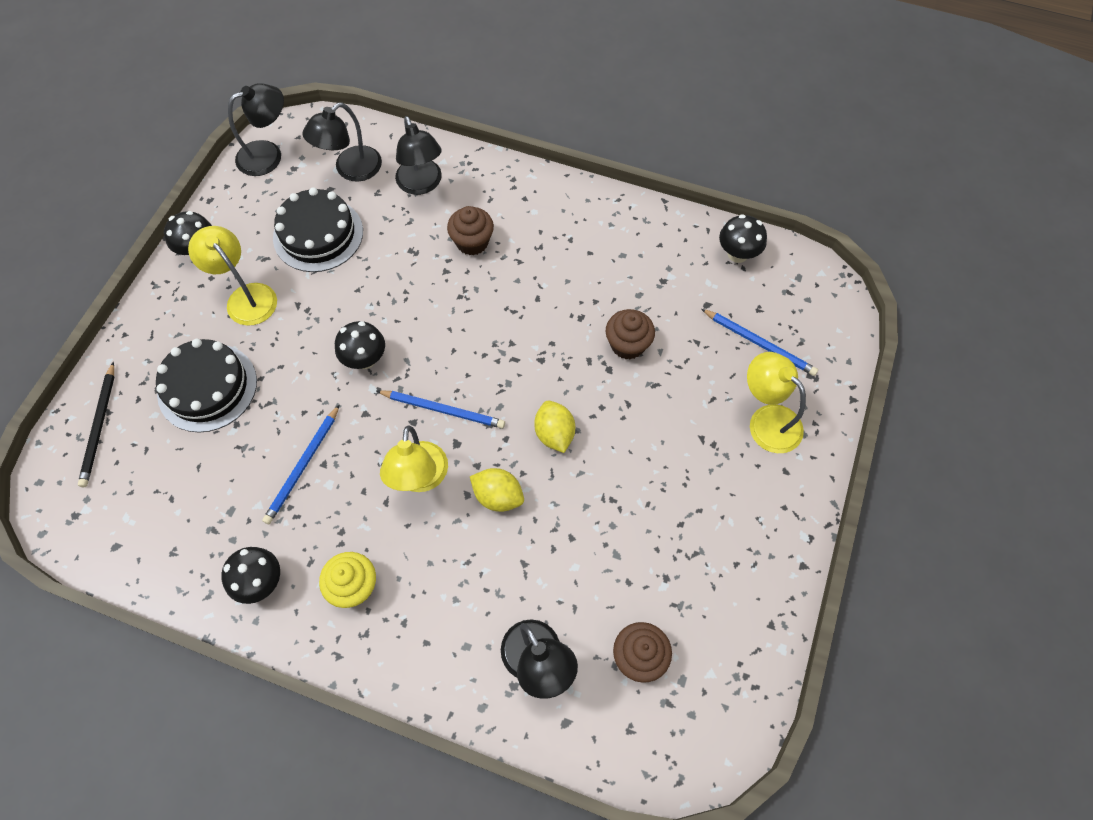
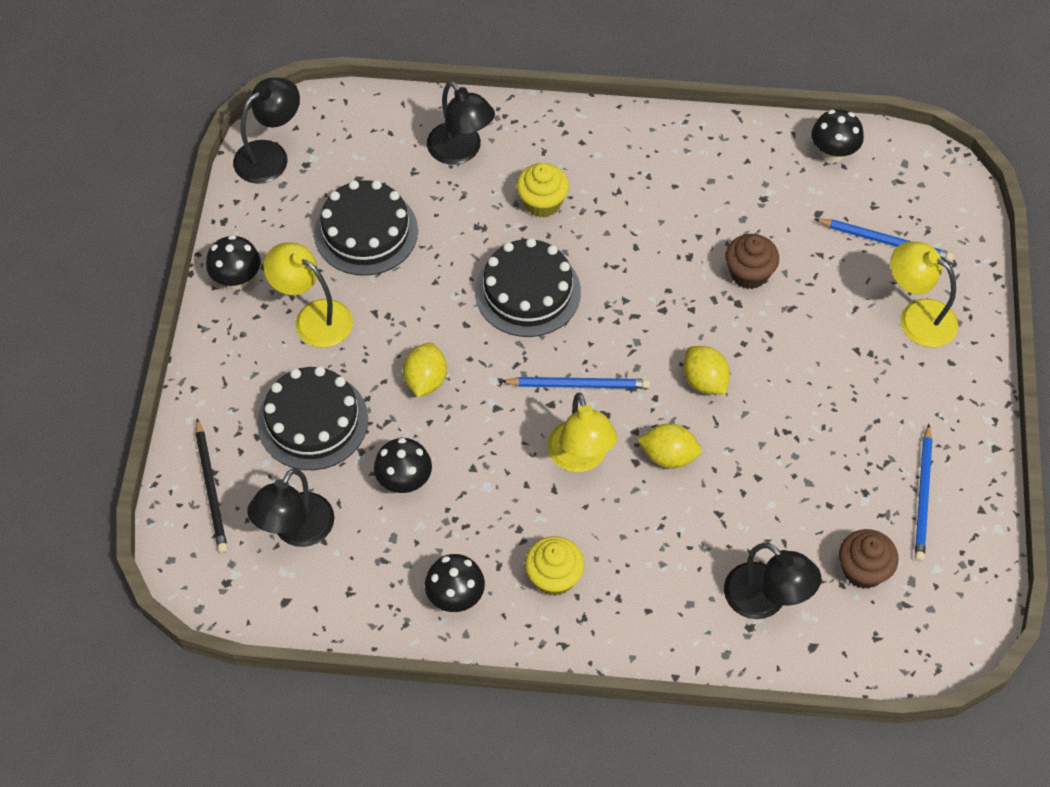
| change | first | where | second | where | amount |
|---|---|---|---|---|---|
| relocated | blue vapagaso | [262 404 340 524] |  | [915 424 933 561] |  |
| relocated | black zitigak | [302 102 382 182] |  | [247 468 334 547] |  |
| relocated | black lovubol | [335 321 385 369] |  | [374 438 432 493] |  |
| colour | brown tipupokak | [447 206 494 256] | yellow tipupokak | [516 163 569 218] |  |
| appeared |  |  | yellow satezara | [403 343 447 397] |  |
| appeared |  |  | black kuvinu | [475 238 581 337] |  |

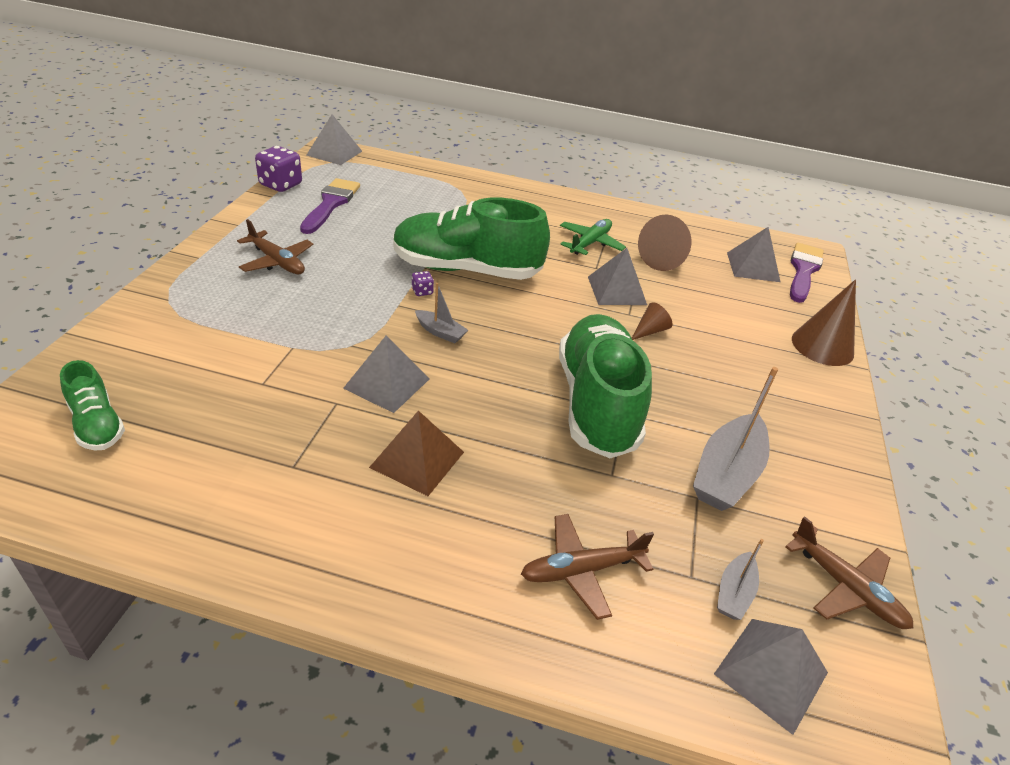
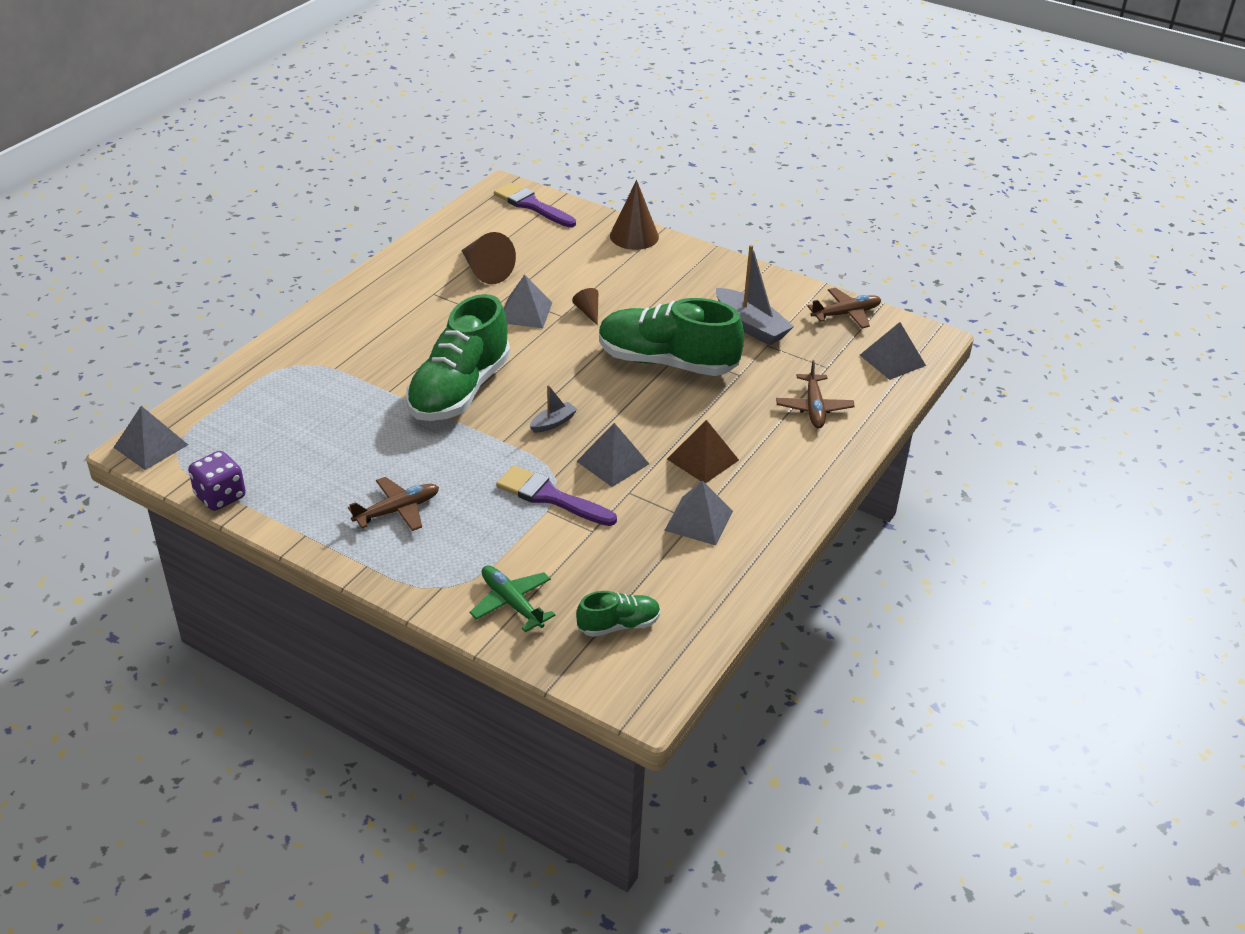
| change | first | where | second | where | amount |
|---|---|---|---|---|---|
| relocated | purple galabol | [300 178 360 234] |  | [496 465 617 526] |  |
| missing | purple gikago | [412 271 434 296] |  |  |  |
| relocated | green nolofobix | [560 219 626 255] |  | [470 565 555 632] |  |
| missing | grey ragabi | [717 539 764 620] |  |  |  |
| relocated | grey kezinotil | [727 227 780 282] |  | [664 480 733 545] |  |

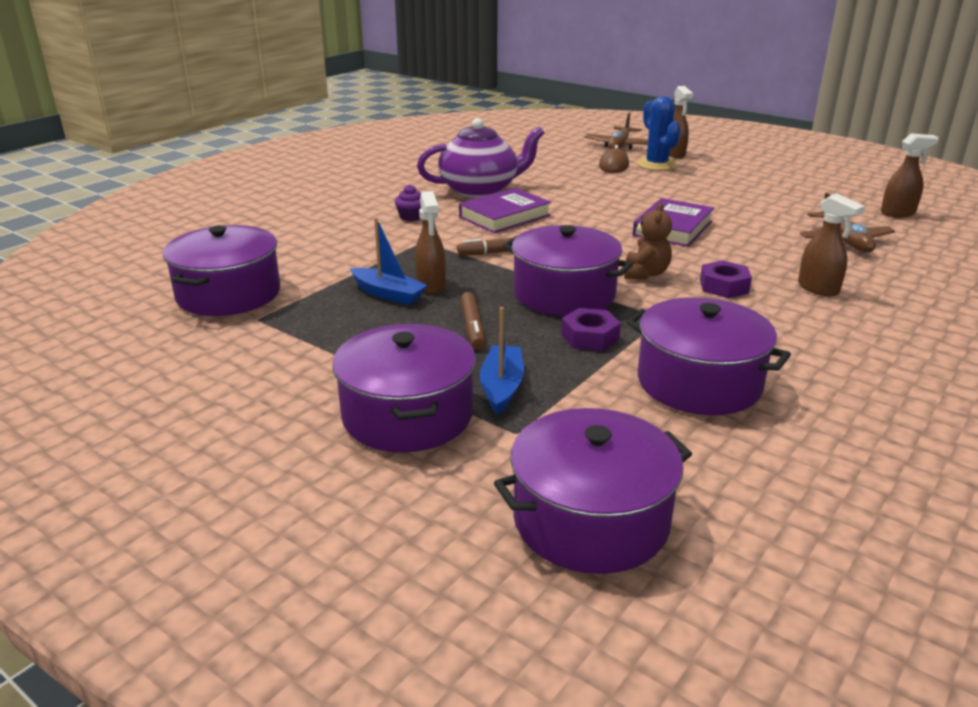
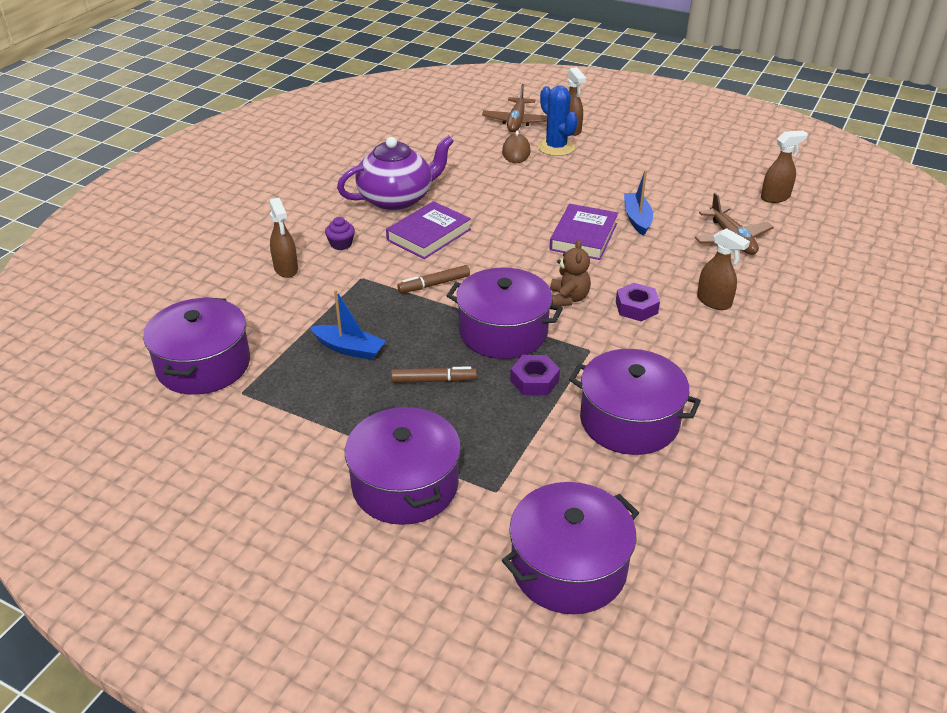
| change | first | where | second | where | amount |
|---|---|---|---|---|---|
| relocated | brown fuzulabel | [415 191 446 294] |  | [269 198 298 278] |  |
| spun | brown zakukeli | [460 292 485 349] |  | [391 366 477 383] | 75 degrees counterclockwise |
| relocated | blue ragabi | [480 307 524 415] |  | [624 170 653 236] |  |

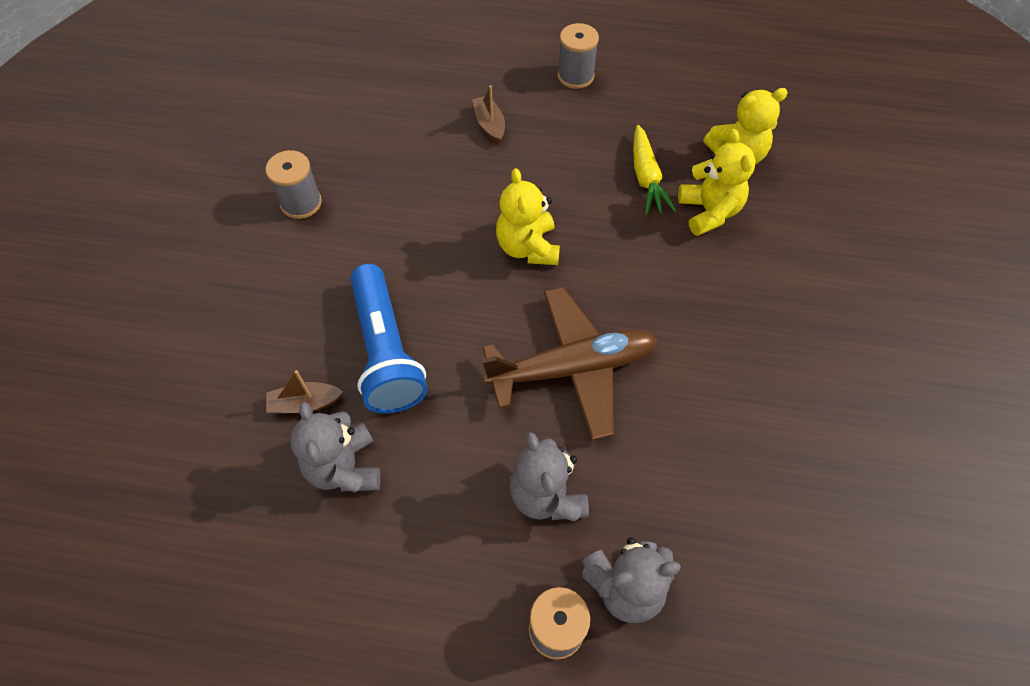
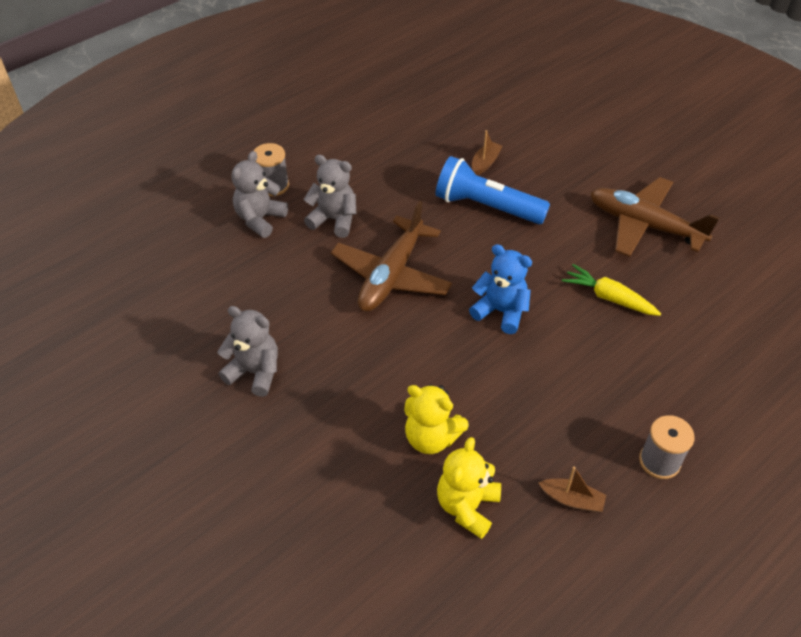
| change | first | where | second | where | amount |
|---|---|---|---|---|---|
| exchanged | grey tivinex | [265 150 322 219] | brown nolofobix | [590 177 719 257] |  |
| relocated | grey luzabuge | [290 402 381 493] |  | [217 306 278 397] |  |
| relocated | brown ragabi | [472 85 505 144] |  | [538 466 606 512] |  |
| colour | yellow luzabuge | [496 168 560 265] | blue luzabuge | [469 244 532 334] |  |
| relocated | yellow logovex | [633 125 677 215] |  | [562 264 661 316] |  |

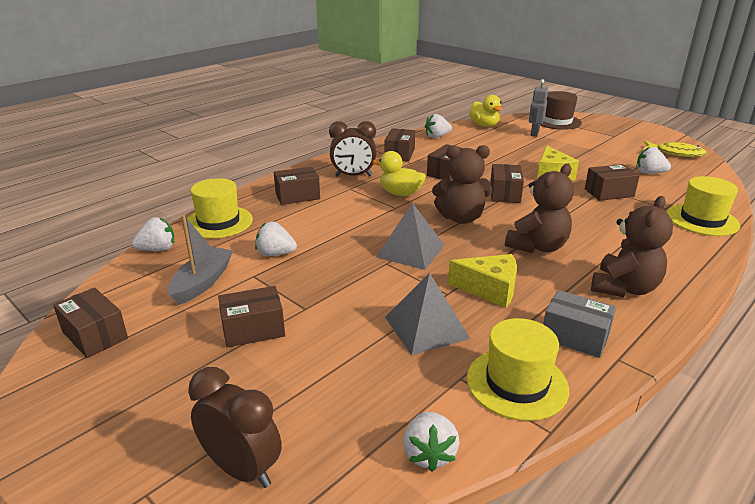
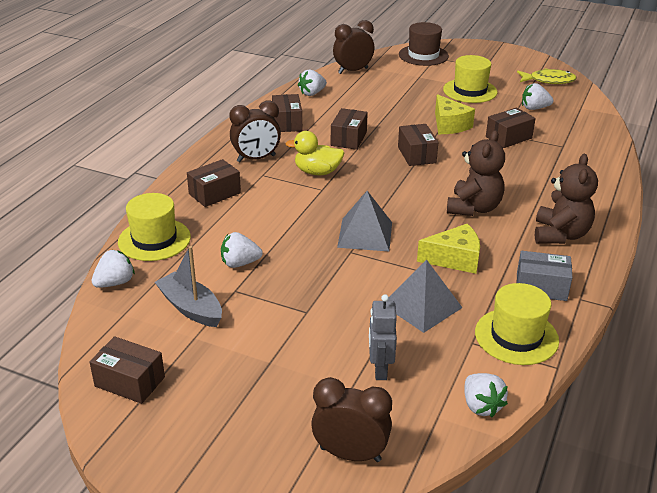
| change | first | where | second | where | amount |
|---|---|---|---|---|---|
| spun | grey ragabi | [168 215 233 305] |  | [155 246 222 327] | 45 degrees counterclockwise |
| missing | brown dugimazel | [218 286 285 348] |  |  |  |
| missing | brown luzabuge | [432 145 492 224] |  |  |  |
| exchanged | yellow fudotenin | [469 95 502 127] | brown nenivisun | [333 20 374 74] |  |
| relocated | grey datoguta | [529 79 548 137] |  | [369 294 397 380] |  |
| relocated | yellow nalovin | [667 176 740 236] |  | [443 55 498 103] |  |

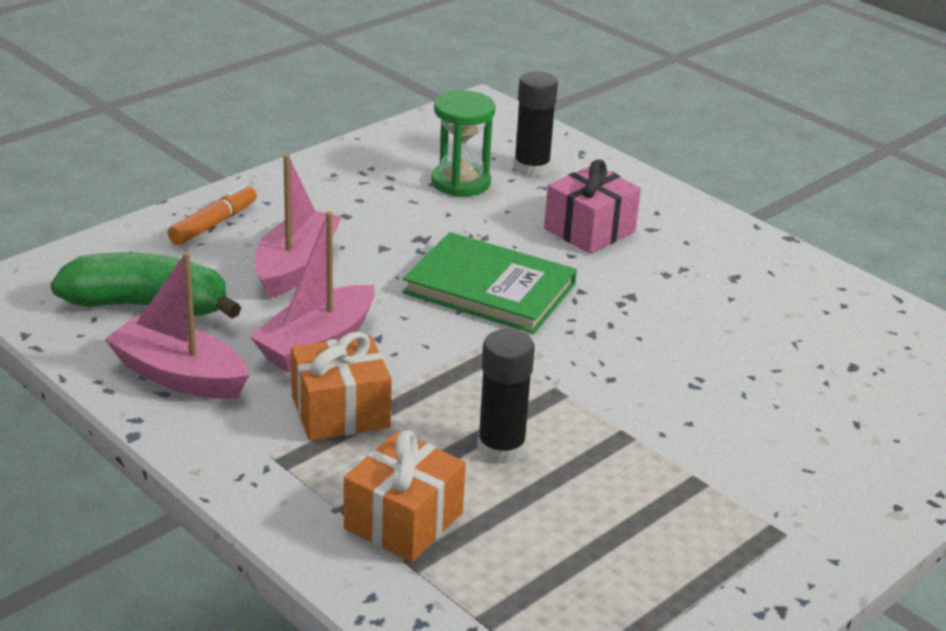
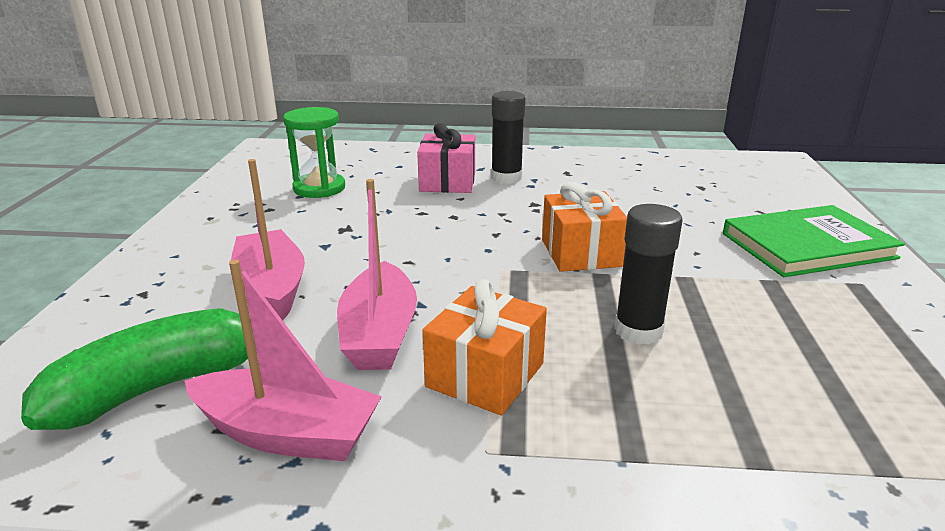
| change | first | where | second | where | amount |
|---|---|---|---|---|---|
| spun | pink ragabi | [104 252 249 399] |  | [185 259 382 461] | 150 degrees counterclockwise |
| missing | orange zakukeli | [168 184 257 245] |  |  |  |
| relocated | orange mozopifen | [344 430 466 562] |  | [542 182 627 272] |  |
| relocated | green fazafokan | [403 232 577 334] |  | [723 205 905 277] |  |
| relocated | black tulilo | [514 71 558 177] |  | [491 91 526 184] |  |

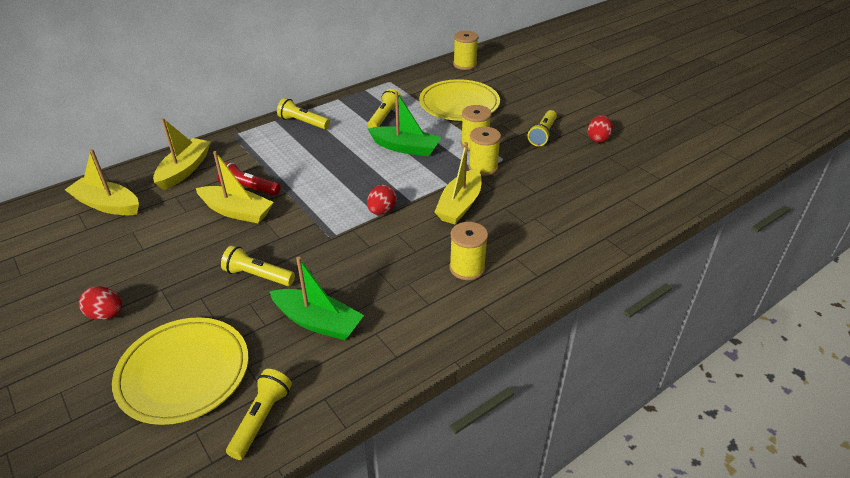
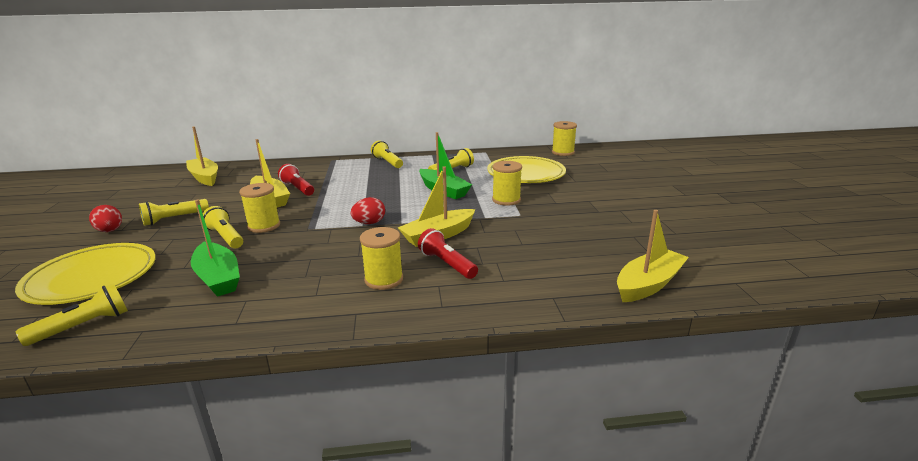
| change | first | where | second | where | amount |
|---|---|---|---|---|---|
| relocated | yellow ragabi | [153 118 211 190] |  | [617 210 689 302] |  |
| relocated | yellow tivinex | [468 127 501 176] |  | [239 183 280 233] |  |
| relocated | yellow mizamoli | [527 110 557 146] |  | [139 199 209 226] |  |
| missing | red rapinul | [588 115 613 143] |  |  |  |
| appeared |  |  | red mizamoli | [418 228 478 279] |  |

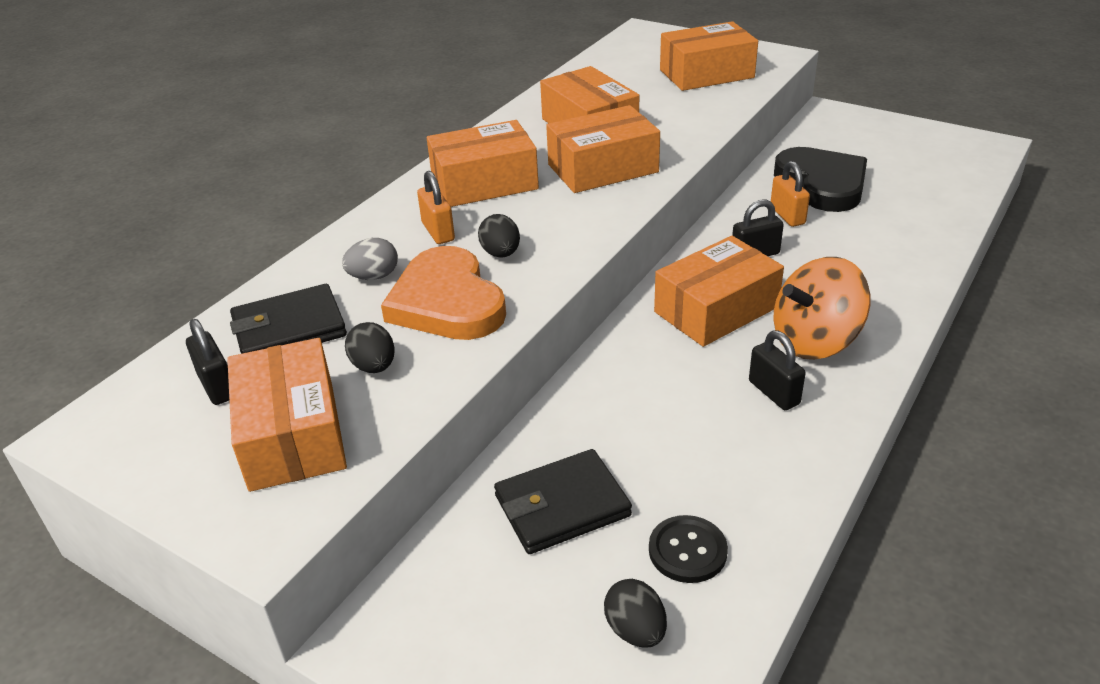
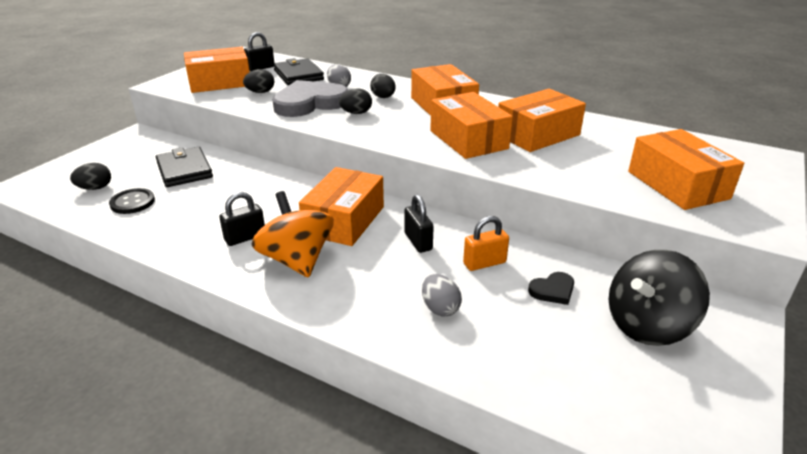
| change | first | where | second | where | amount |
|---|---|---|---|---|---|
| colour | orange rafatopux | [381 246 506 340] | grey rafatopux | [272 80 349 117] |  |
| exchanged | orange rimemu | [417 171 455 244] | black rapinul | [370 74 396 98] |  |
| spun | orange dugimazel | [654 236 784 347] |  | [299 167 384 246] | 60 degrees clockwise |
| size | black rafatopux | [774 147 867 212] |  | [528 272 574 305] | x0.44 |
| appeared |  |  | grey rapinul | [422 274 462 316] |  |
| appeared |  |  | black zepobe | [608 250 710 346] |  |

